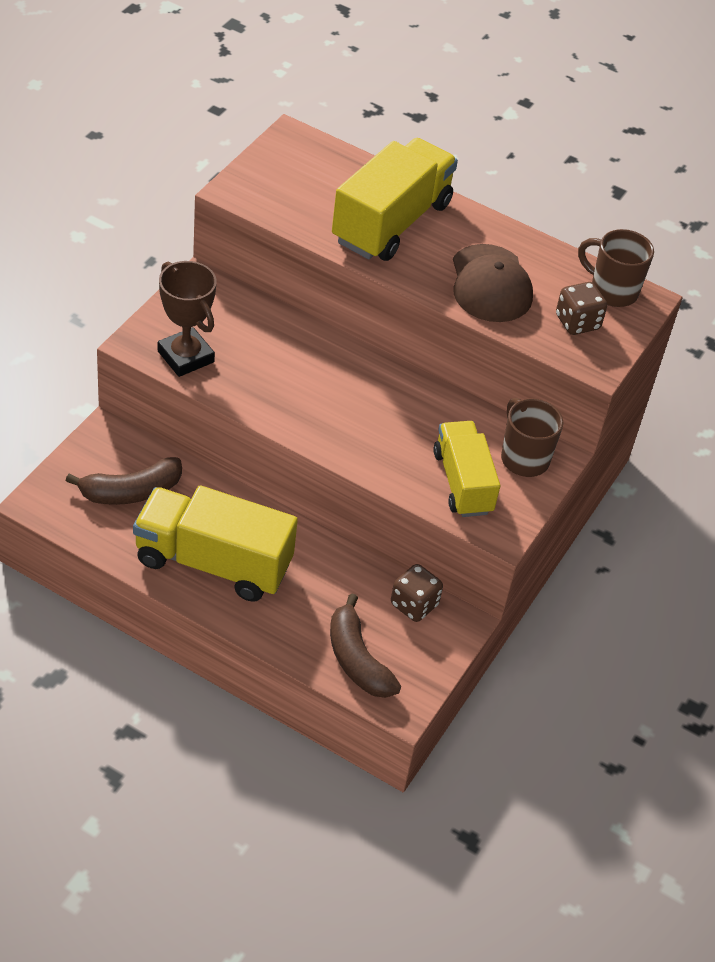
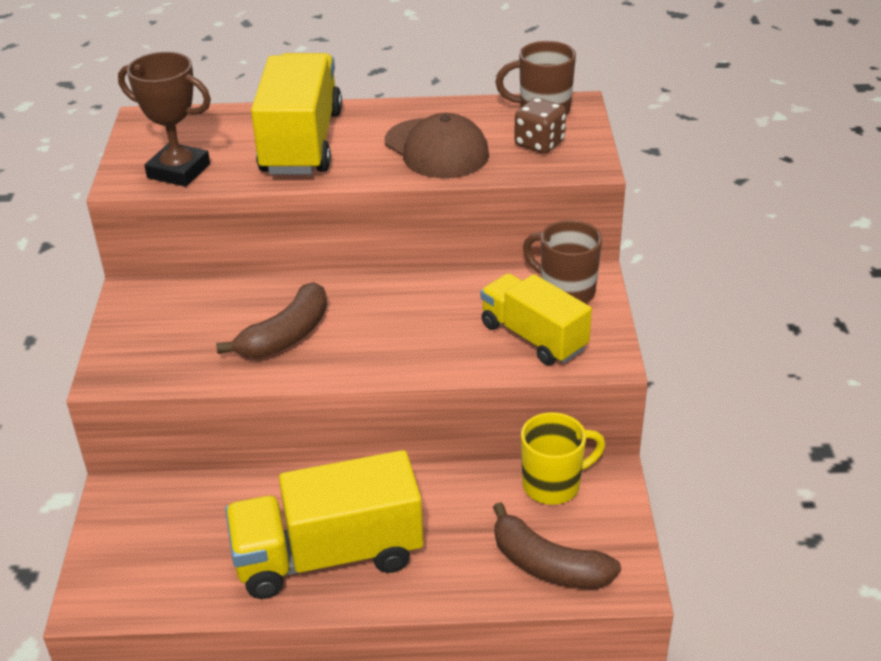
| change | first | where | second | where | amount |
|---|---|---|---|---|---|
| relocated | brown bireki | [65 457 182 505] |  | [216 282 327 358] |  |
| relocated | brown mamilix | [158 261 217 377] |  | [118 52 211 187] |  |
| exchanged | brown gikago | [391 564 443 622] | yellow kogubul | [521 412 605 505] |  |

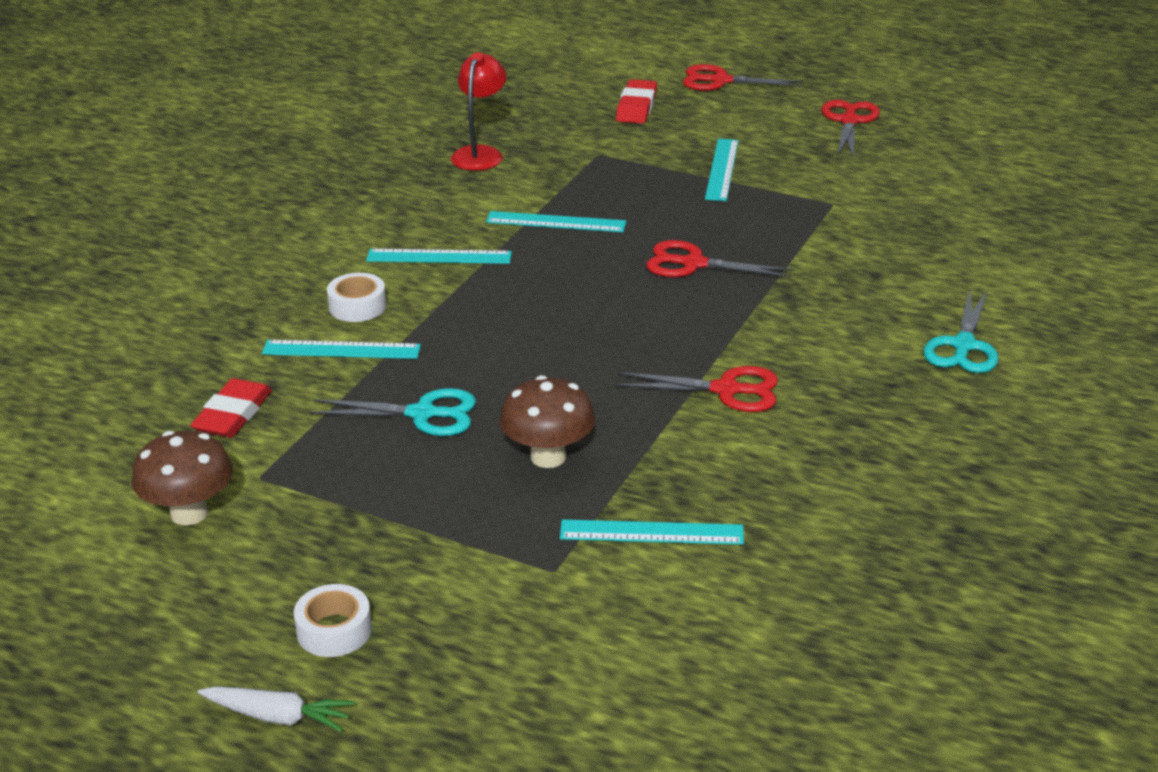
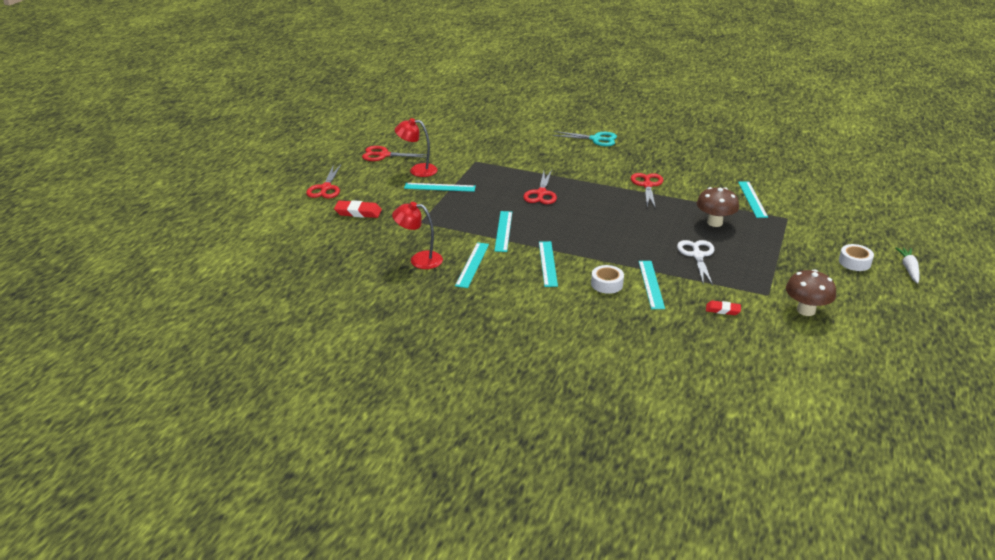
| change | first | where | second | where | amount |
|---|---|---|---|---|---|
| size | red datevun | [190 378 272 438] |  | [706 300 741 315] | x0.64 |
| colour | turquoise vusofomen | [309 388 476 436] | white vusofomen | [677 240 714 286] |  |
| appeared |  |  | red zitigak | [395 118 438 177] |  |
| appeared |  |  | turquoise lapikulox | [455 242 489 288] |  |

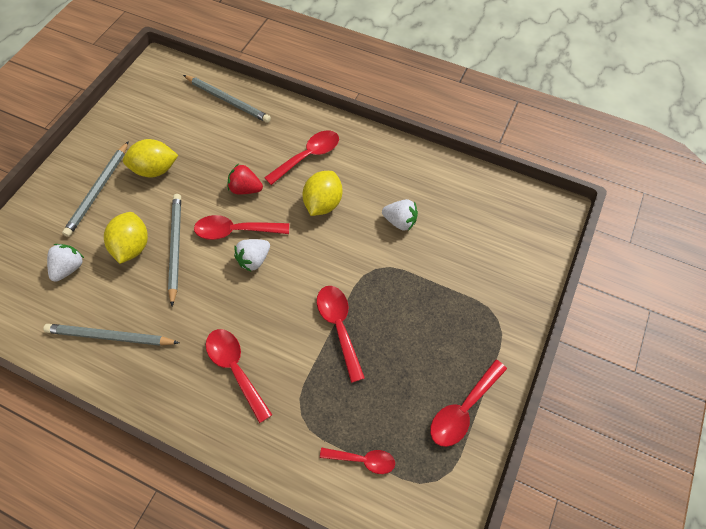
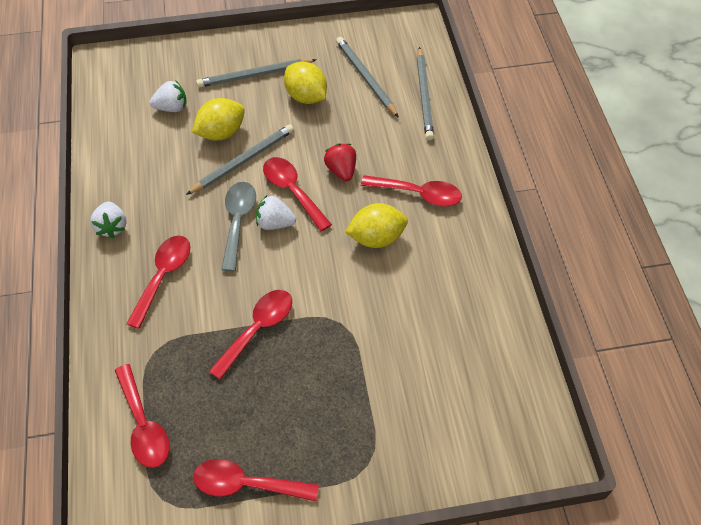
| change | first | where | second | where | amount |
|---|---|---|---|---|---|
| relocated | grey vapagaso | [43 324 179 346] |  | [336 37 399 118] |  |
| size | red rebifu | [320 448 395 474] |  | [115 364 170 468] | x1.51 |
| relocated | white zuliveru | [382 199 418 231] |  | [90 202 127 238] |  |
| appeared |  |  | grey rebifu | [221 182 256 271] |  |

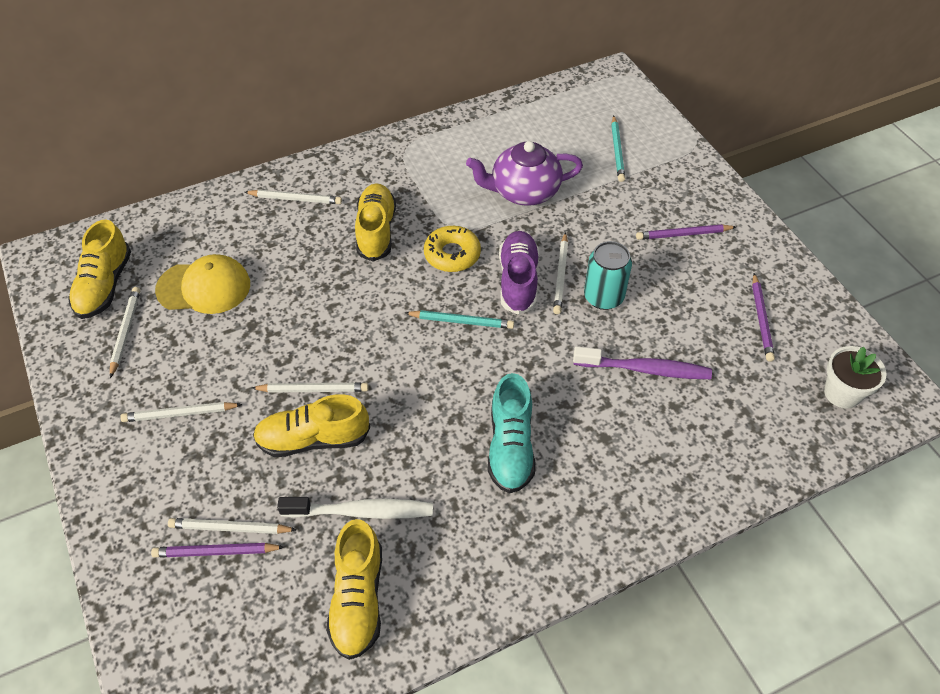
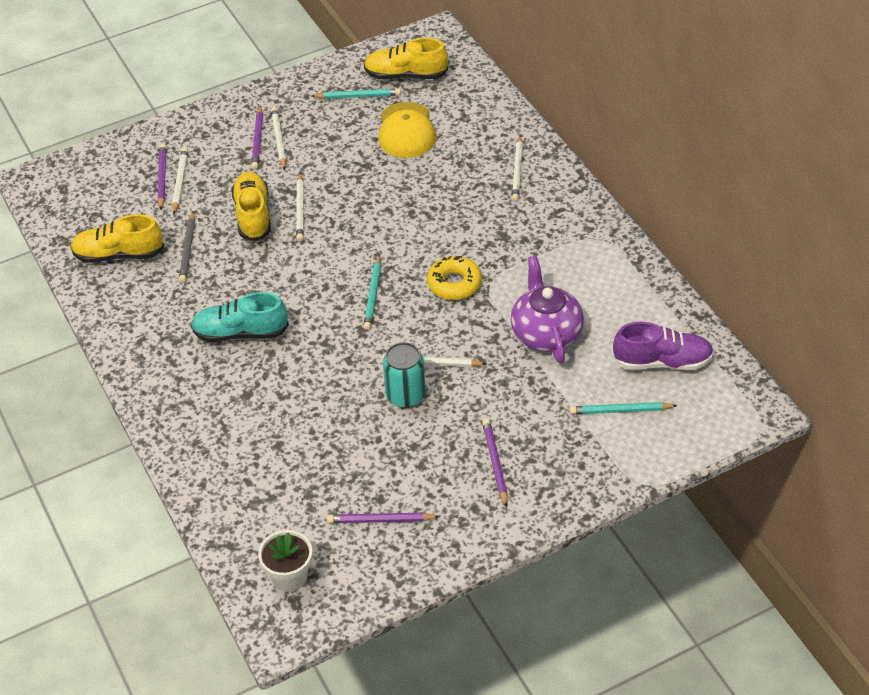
| change | first | where | second | where | amount |
|---|---|---|---|---|---|
| colour | white vapagaso | [110 287 140 378] | turquoise vapagaso | [311 89 401 99] |  |
| exchanged | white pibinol | [277 497 433 519] | grey vapagaso | [179 211 195 283] |  |
| missing | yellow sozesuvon | [355 183 396 262] |  |  |  |
| relocated | purple sozesuvon | [499 231 539 315] |  | [613 322 714 370] |  |
| missing | purple pibinol | [573 346 712 379] |  |  |  |
| appeared |  |  | purple vapagaso | [251 105 263 169] |  |

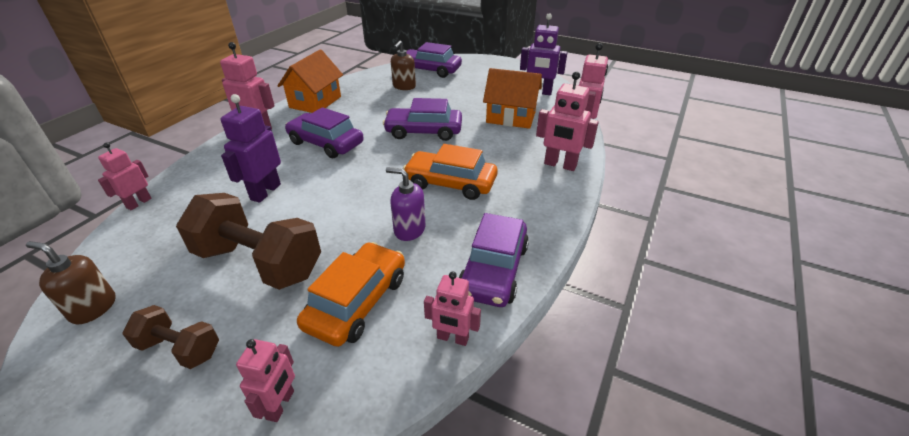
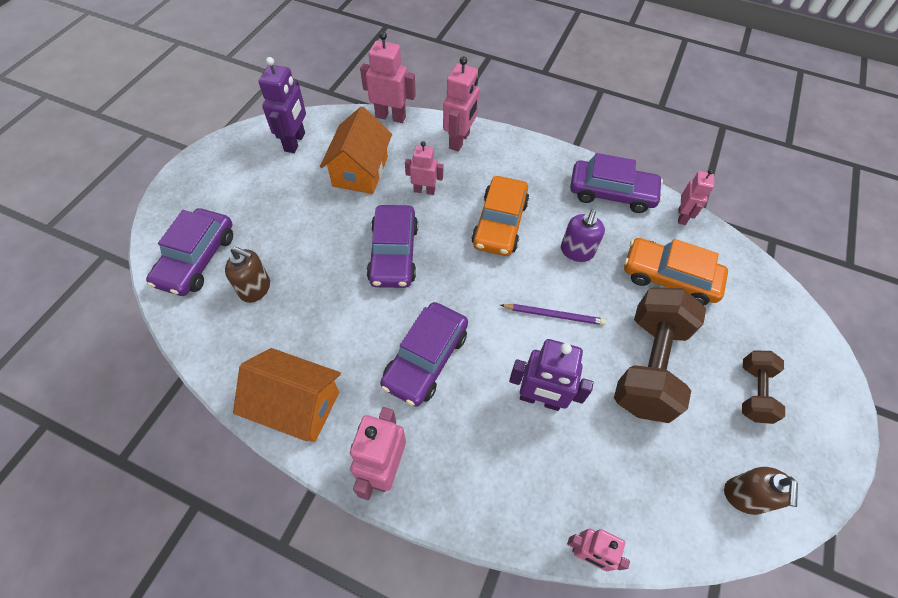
| change | first | where | second | where | amount |
|---|---|---|---|---|---|
| relocated | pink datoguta | [236 339 295 422] |  | [405 141 443 195] |  |
| appeared |  |  | purple vapagaso | [501 304 606 325] |  |

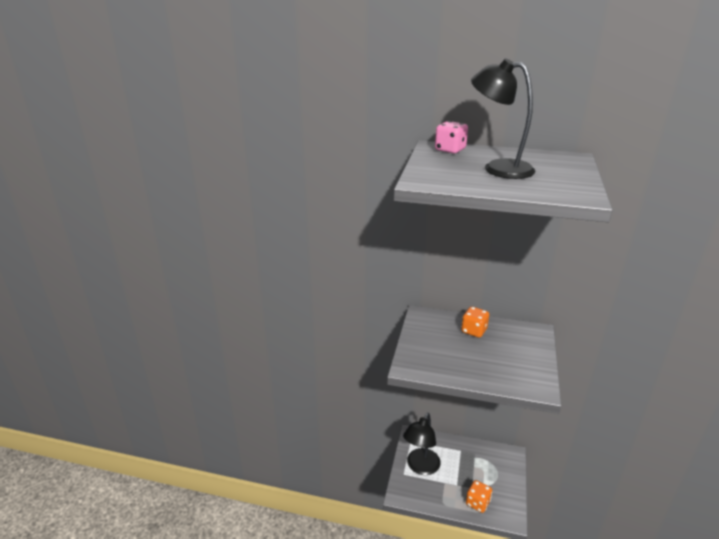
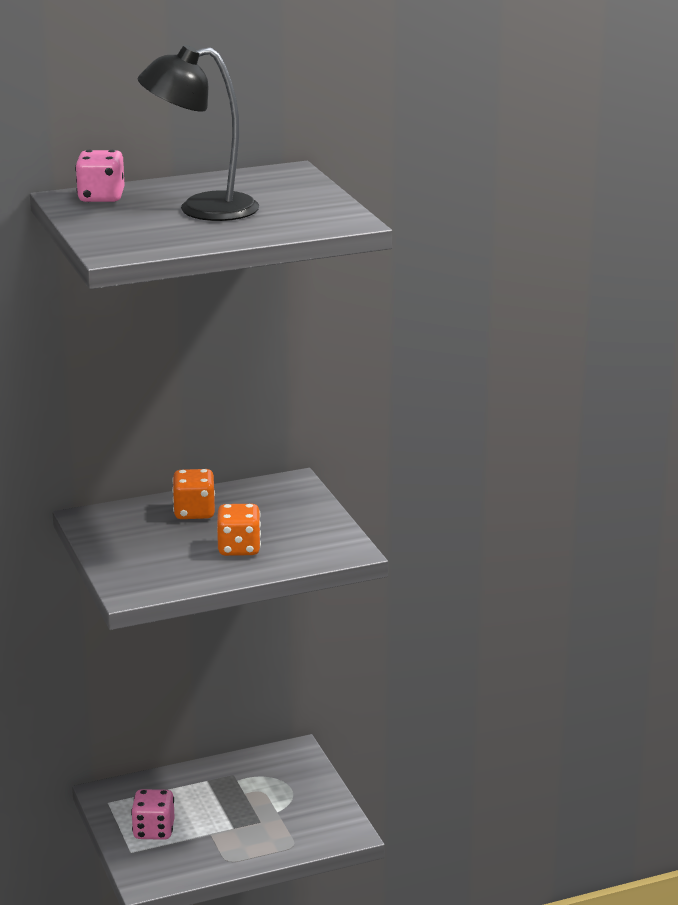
| change | first | where | second | where | amount |
|---|---|---|---|---|---|
| exchanged | black zitigak | [403 413 441 475] | pink gikago | [131 789 175 840] |  |
| relocated | orange gikago | [466 480 492 513] |  | [217 504 261 556] |  |

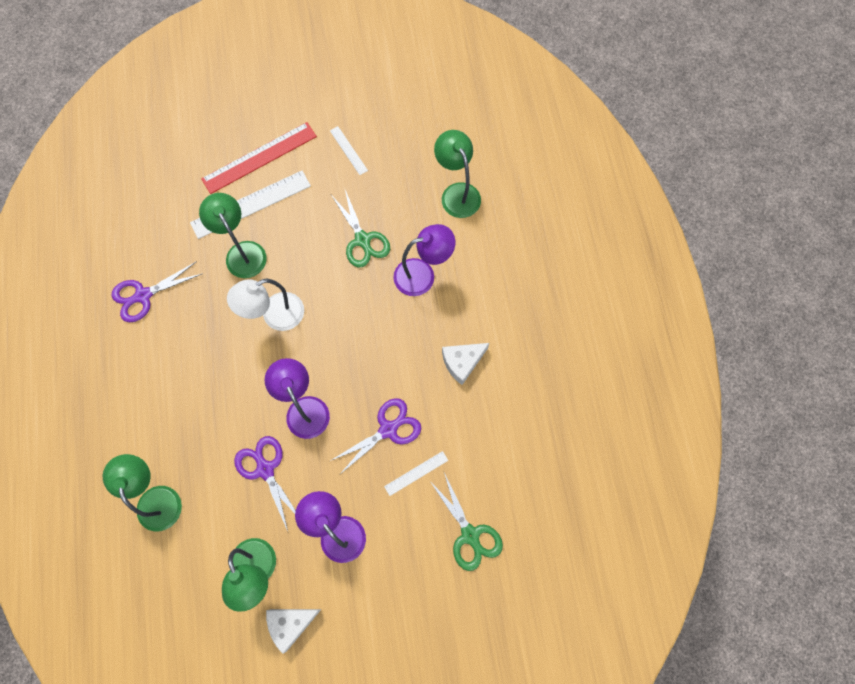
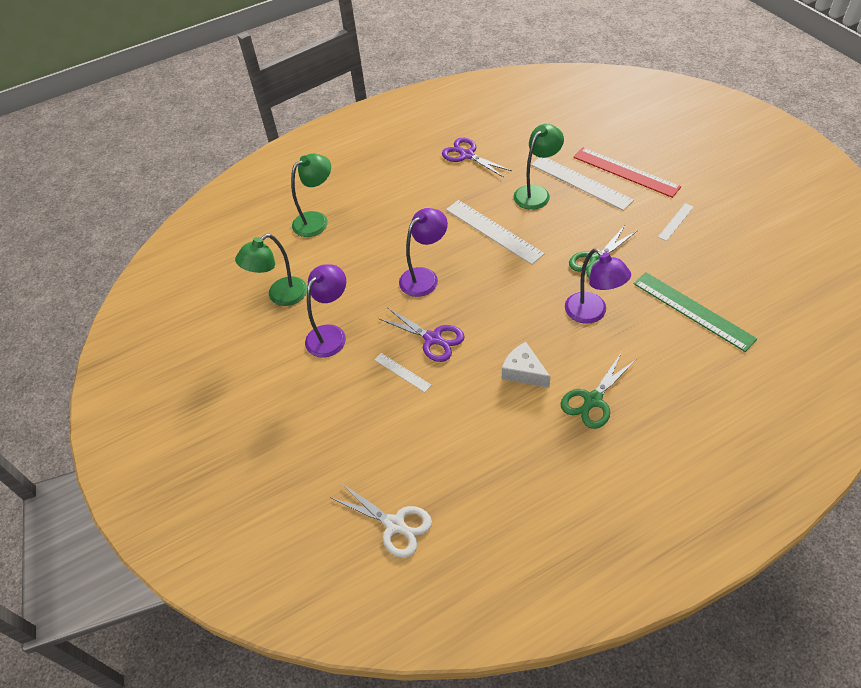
| change | first | where | second | where | amount |
|---|---|---|---|---|---|
| exchanged | white zitigak | [227 279 304 331] | white lapikulox | [446 200 545 265] |  |
| missing | purple vusofomen | [234 436 296 531] |  |  |  |
| missing | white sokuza | [266 609 321 654] |  |  |  |
| relocated | green vusofomen | [429 473 503 571] |  | [561 352 636 429] |  |
| exchanged | green zitigak | [434 130 481 218] | green lapikulox | [634 272 757 352] |  |
| appeared |  |  | white vusofomen | [331 483 432 558] |  |

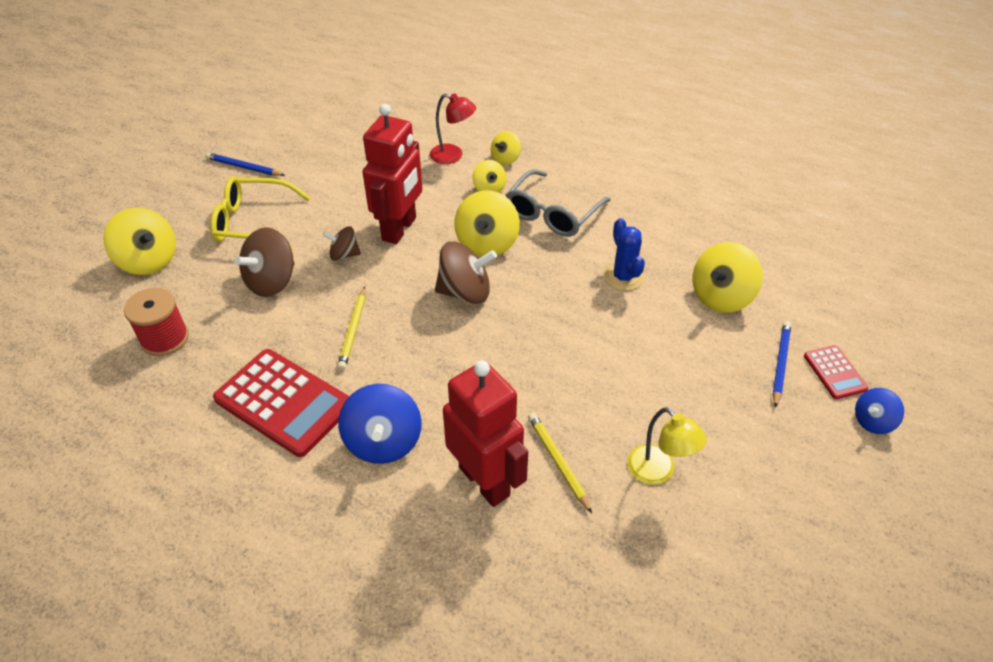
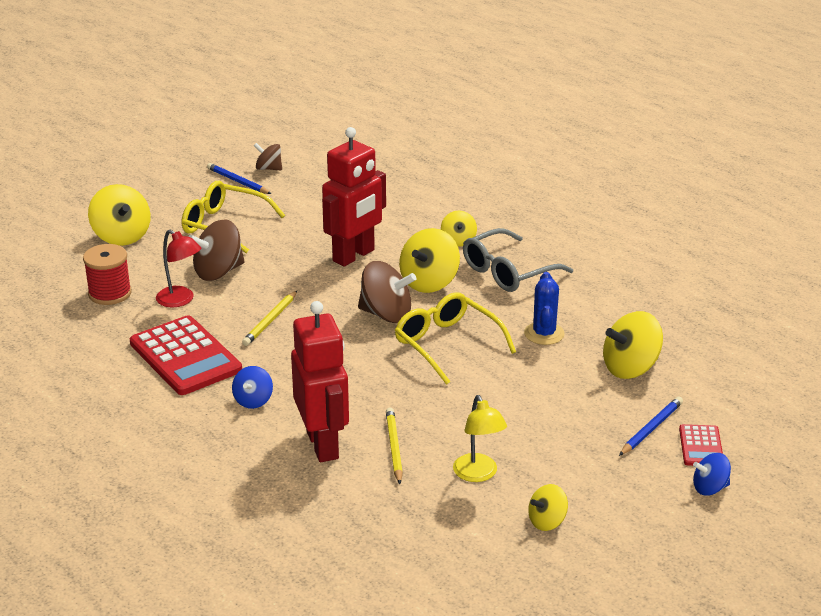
| change | first | where | second | where | amount |
|---|---|---|---|---|---|
| relocated | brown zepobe | [323 226 361 261] |  | [254 143 282 170] |  |
| size | blue zepobe | [338 384 422 464] |  | [232 366 273 409] | x0.58 |
| relocated | red zitigak | [430 93 476 164] |  | [156 230 201 307] |  |
| relocated | yellow zepobe | [491 131 521 165] |  | [528 484 568 531] |  |
| appeared |  |  | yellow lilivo | [395 292 516 385] |  |

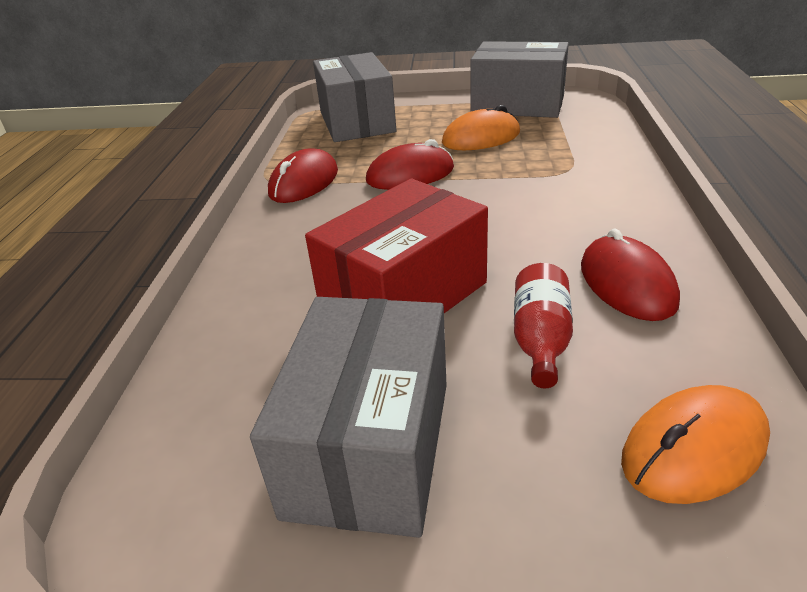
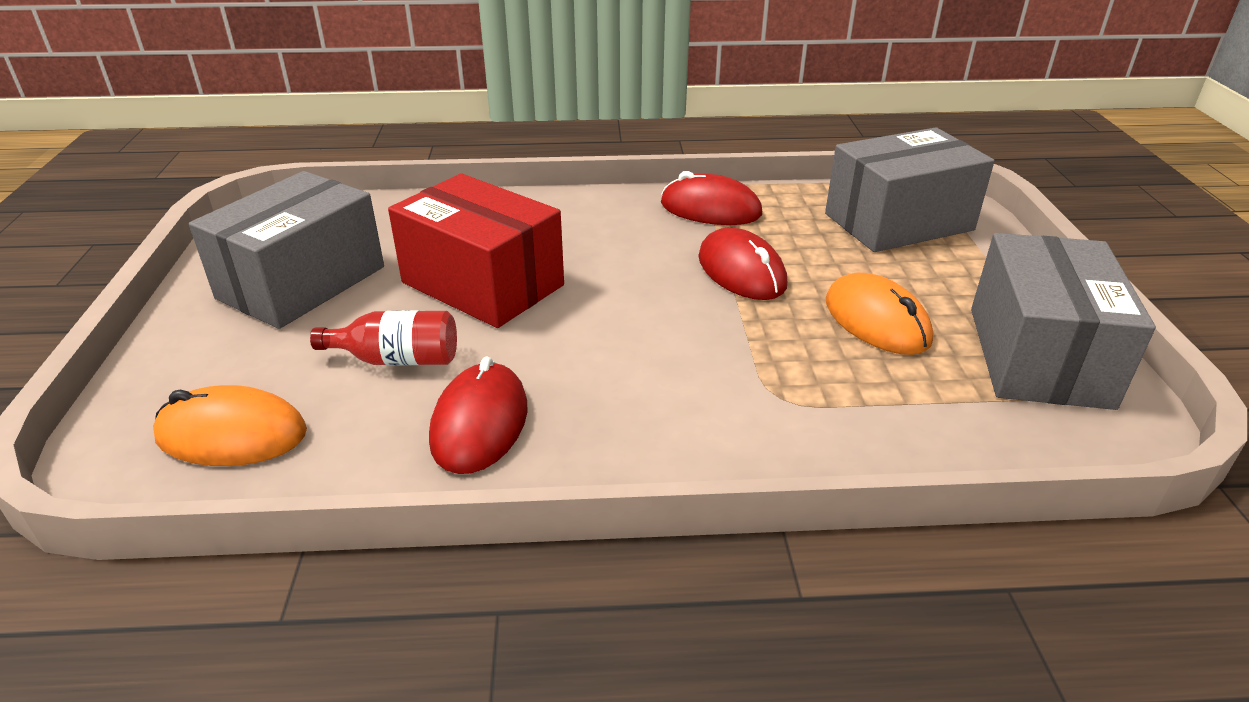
| change | first | where | second | where | amount |
|---|---|---|---|---|---|
| spun | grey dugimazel | [250 297 447 538] |  | [189 171 384 329] | 60 degrees counterclockwise |
| spun | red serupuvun | [581 229 680 321] |  | [429 357 527 474] | 60 degrees counterclockwise |
| spun | orange serupuvun | [621 385 770 504] |  | [153 385 307 466] | 45 degrees counterclockwise |

